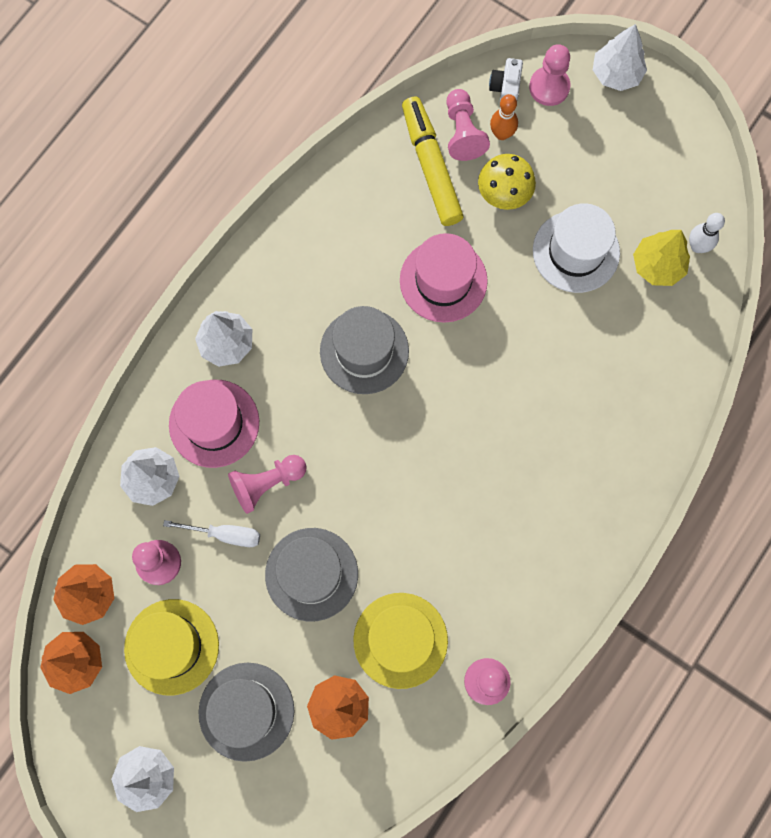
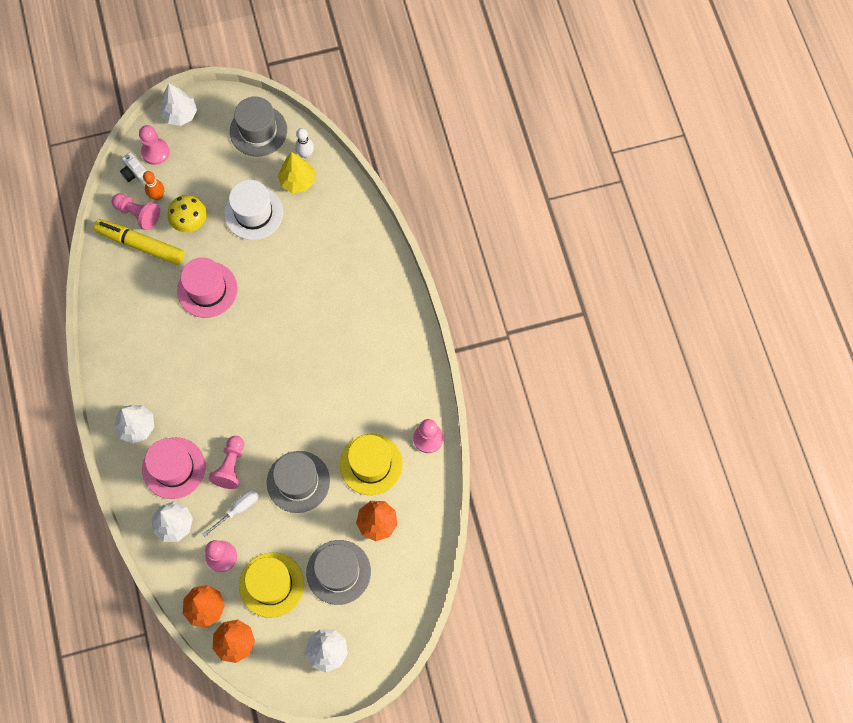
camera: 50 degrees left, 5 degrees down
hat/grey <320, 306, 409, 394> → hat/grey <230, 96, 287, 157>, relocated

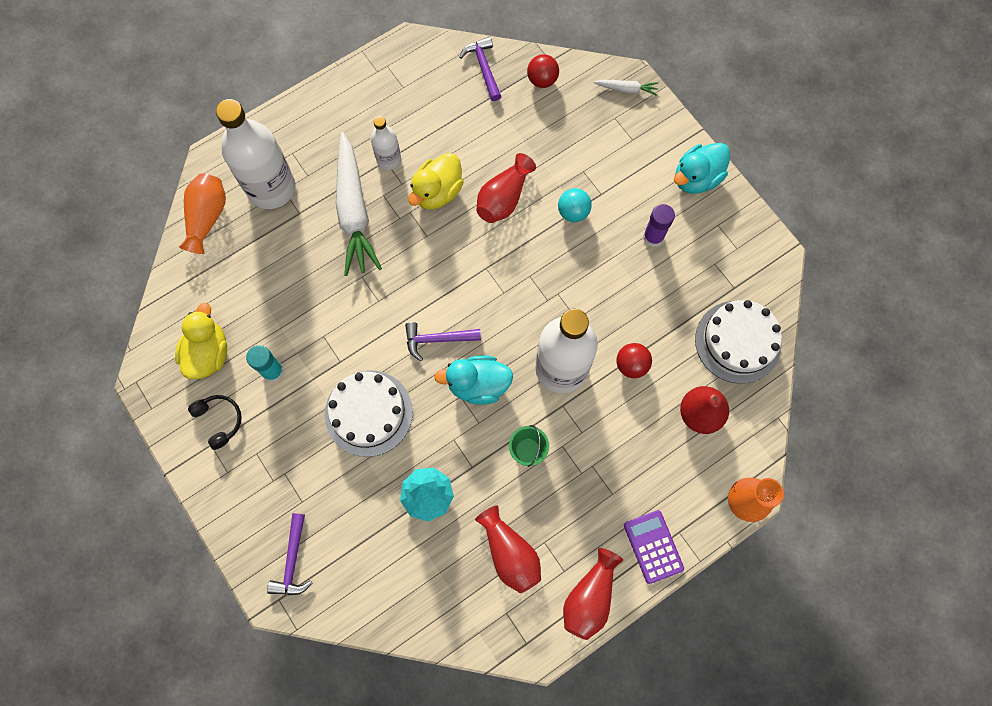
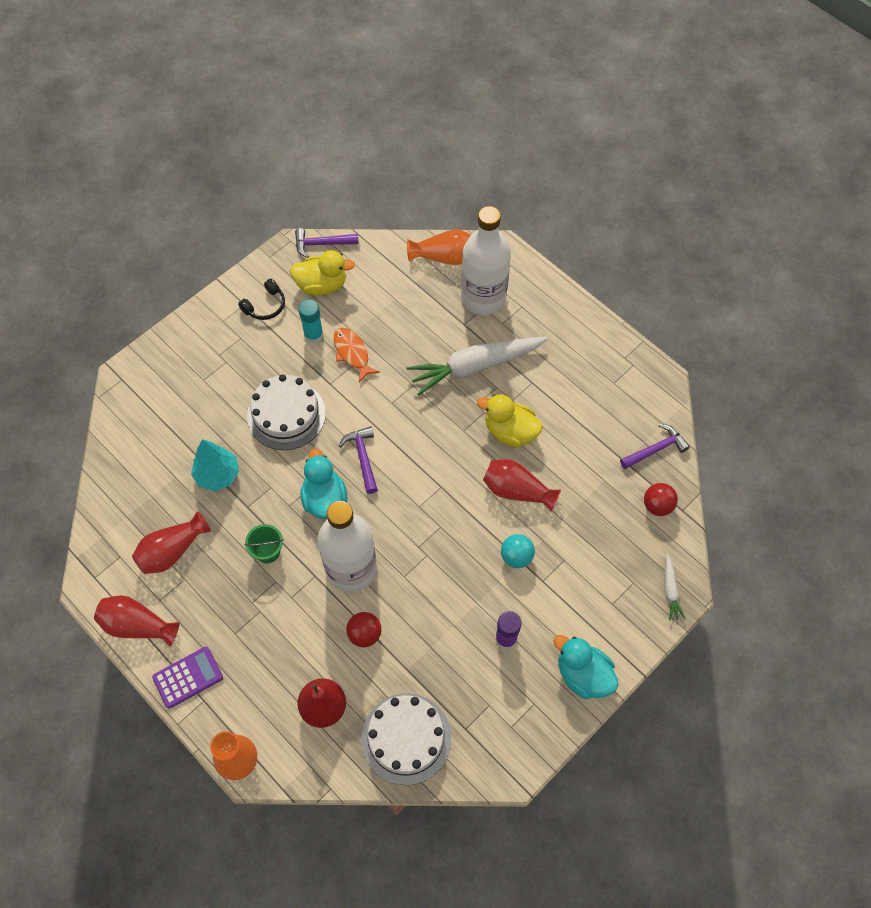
camera: 80 degrees right, 10 degrees down
bottle/white <371, 116, 401, 170> → -
- → fish/orange <334, 328, 380, 382>
hammer/purple <267, 513, 312, 595> → hammer/purple <295, 228, 358, 258>, relocated

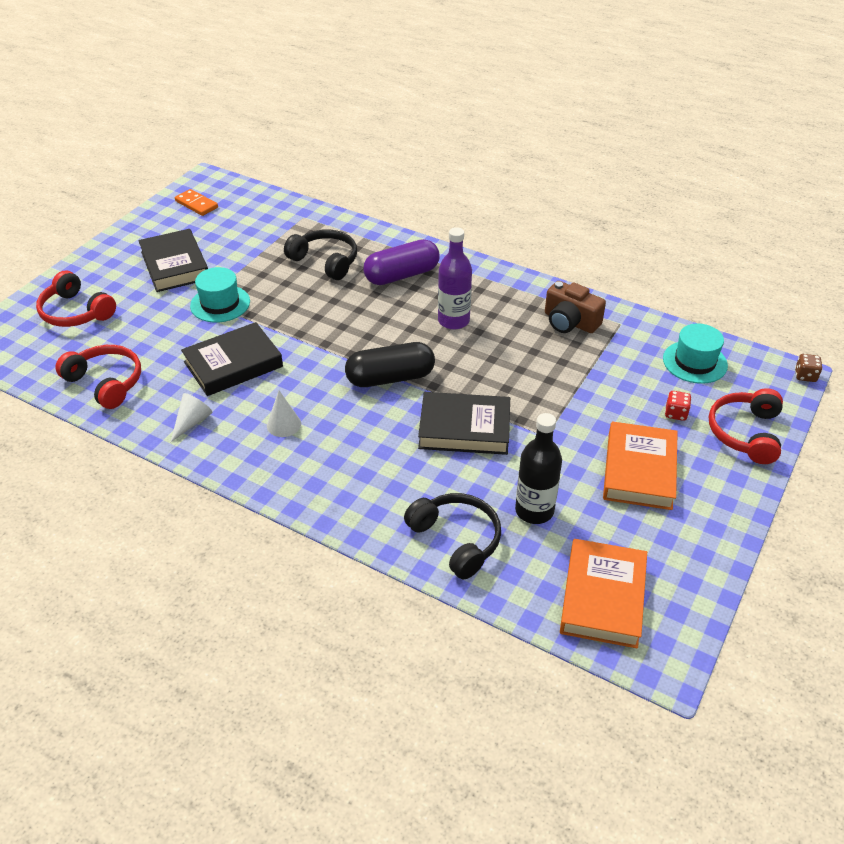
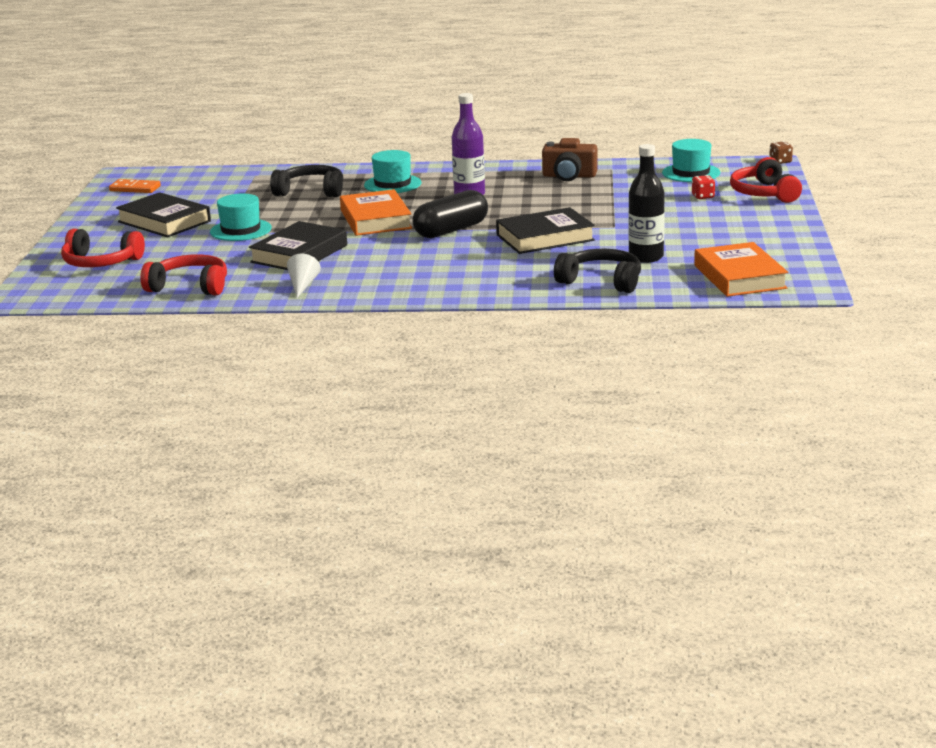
camera: 25 degrees left, 20 degrees down
cone/white <267, 391, 301, 437> → -
book/orange <603, 421, 678, 510> → book/orange <340, 189, 412, 236>, relocated
capsule/purple <363, 239, 439, 285> → hat/turquoise <364, 150, 421, 193>

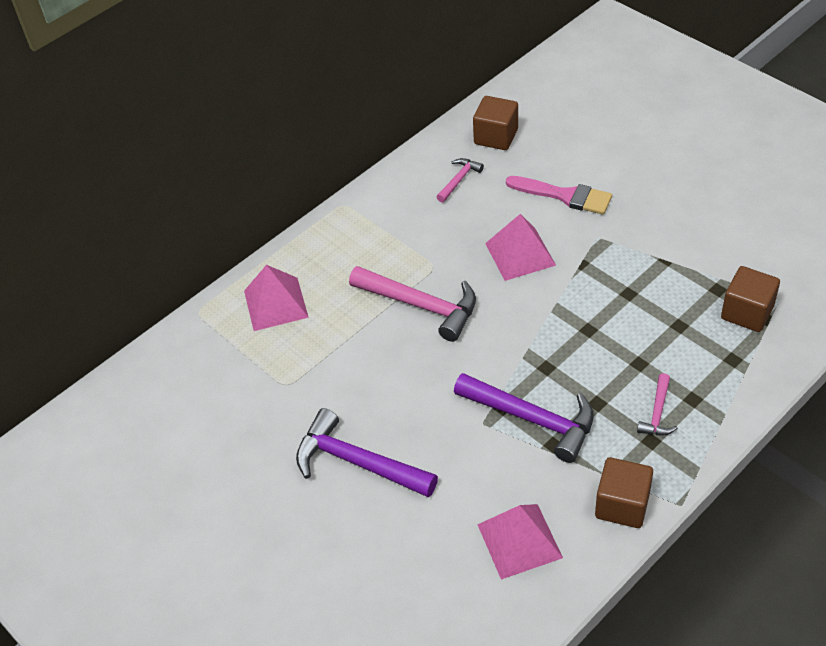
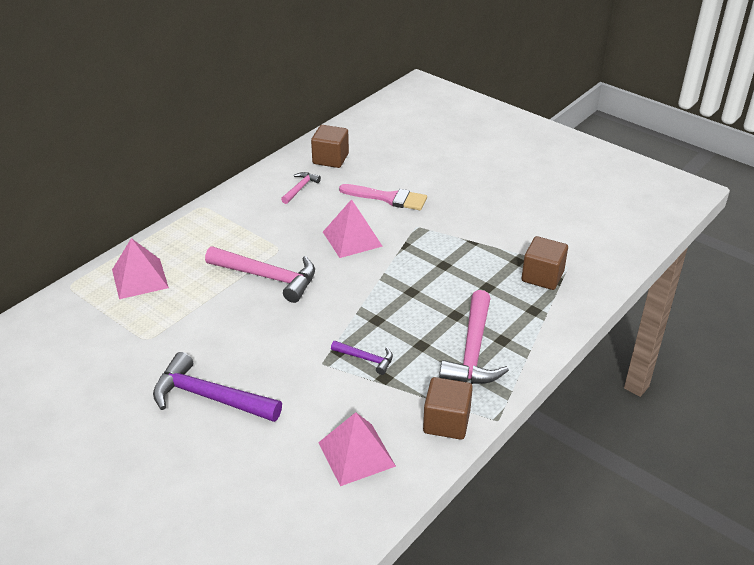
camera: 10 degrees left, 10 degrees down
hammer/purple <454, 373, 594, 463> → hammer/purple <331, 341, 393, 375>, x0.51
hammer/pink <637, 373, 678, 435> → hammer/pink <439, 290, 509, 384>, x1.98

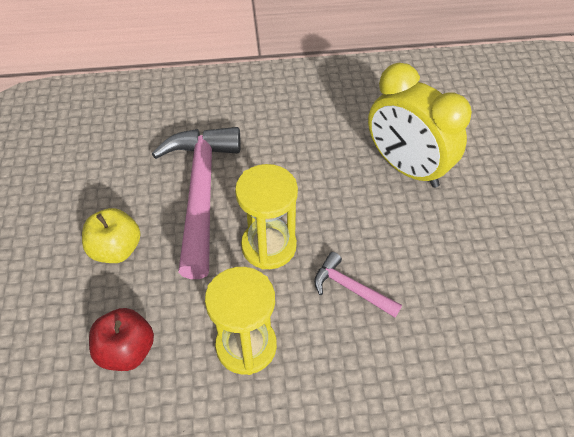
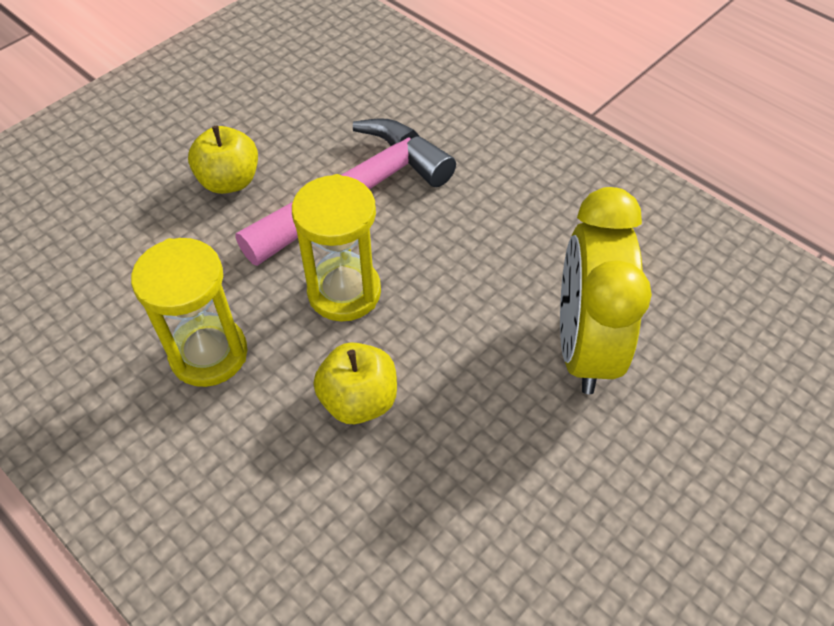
camera: 50 degrees right, 0 degrees up
apple/red <89, 308, 154, 371> → -
hammer/pink <314, 252, 402, 318> → apple/yellow <313, 342, 397, 424>

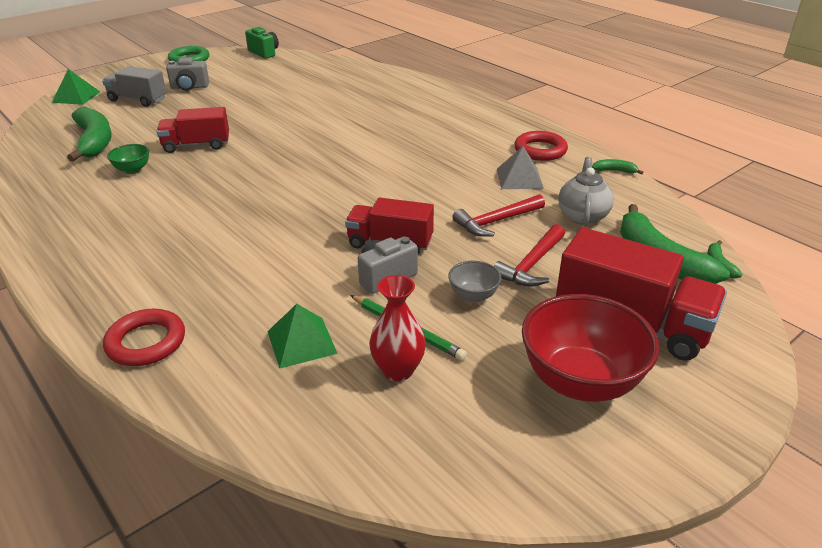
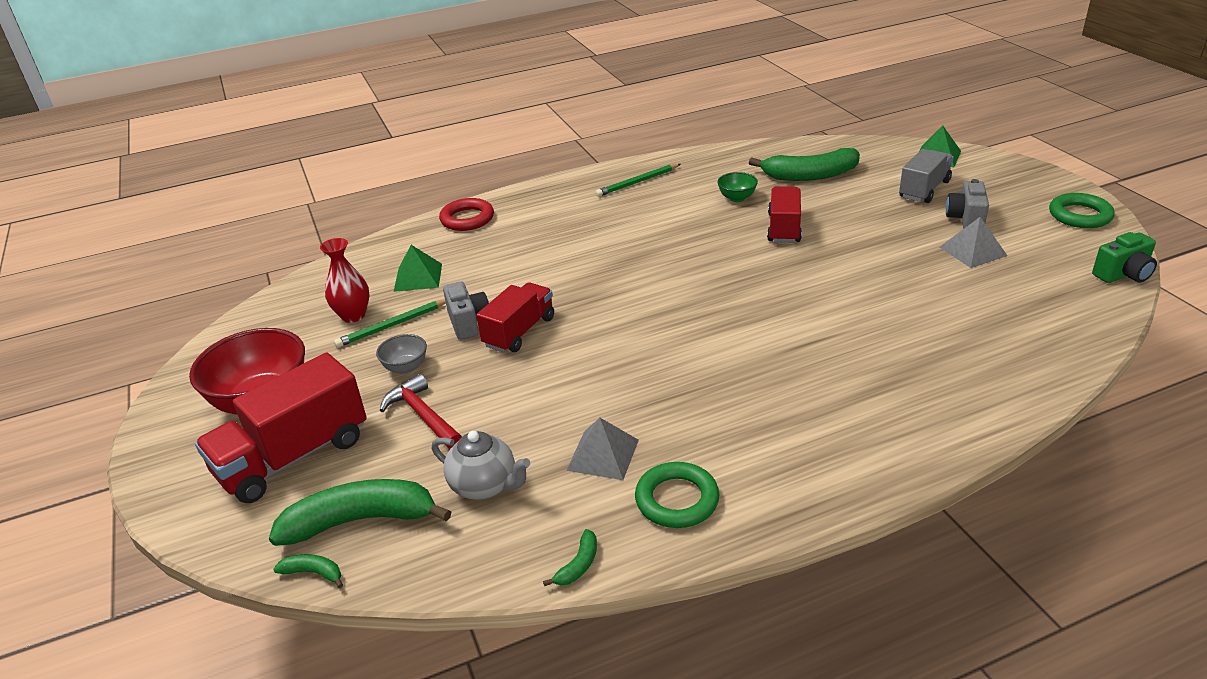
camera: 110 degrees right, 0 degrees up
hammer/red <452, 194, 545, 237> → -
- → pencil/green <595, 164, 681, 197>
- → pyramid/grey <940, 217, 1008, 268>
ring/red <514, 131, 568, 161> → ring/green <635, 462, 719, 528>

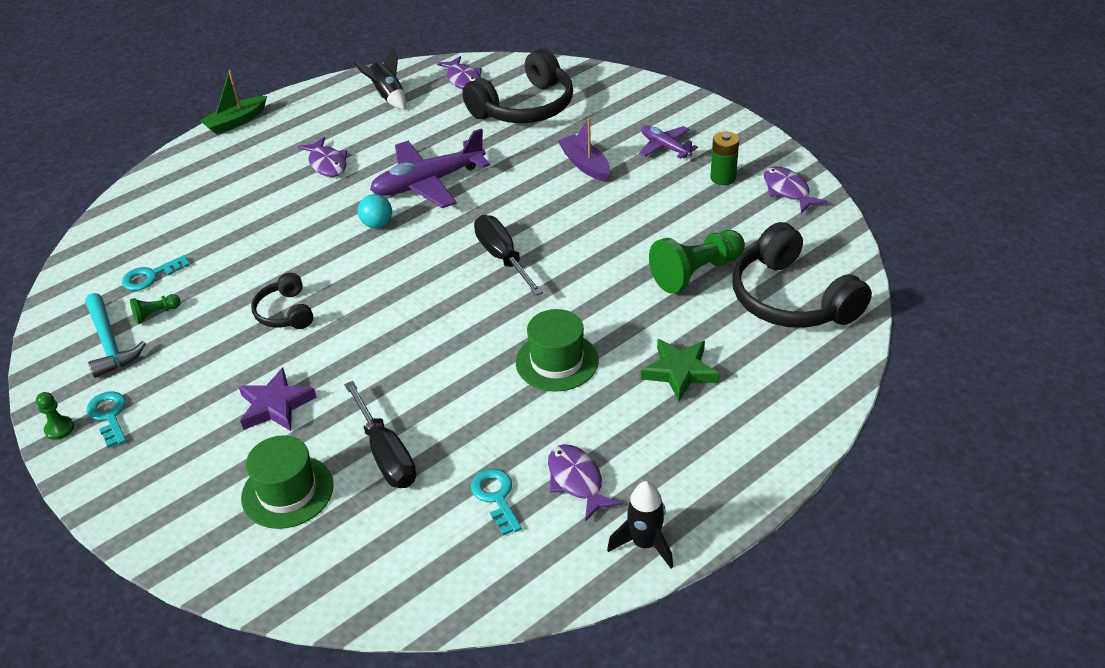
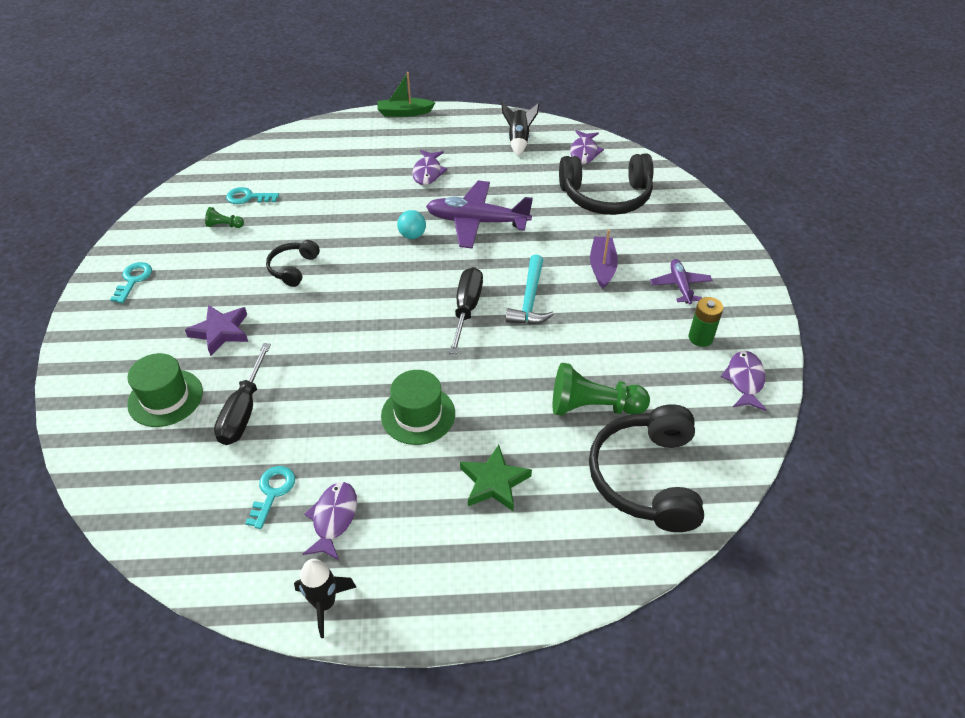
camera: 35 degrees right, 5 degrees up
pawn/green <36, 392, 74, 440> → -
hammer/turquoise <85, 293, 146, 378> → hammer/turquoise <505, 254, 554, 324>, relocated

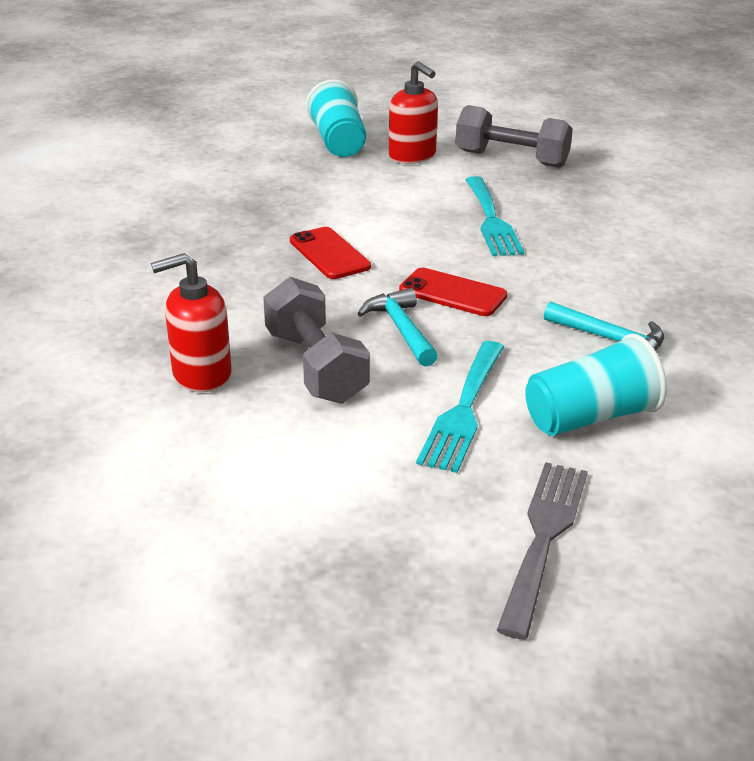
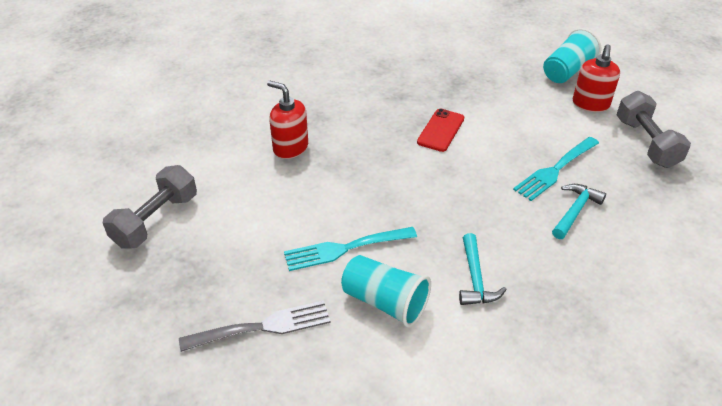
camera: 55 degrees right, 10 degrees up
phone/red <399, 268, 507, 316> → -
dumbbell/grey <263, 277, 370, 404> → dumbbell/grey <103, 165, 197, 249>, relocated
hammer/turquoise <357, 288, 438, 367> → hammer/turquoise <552, 184, 606, 239>, relocated

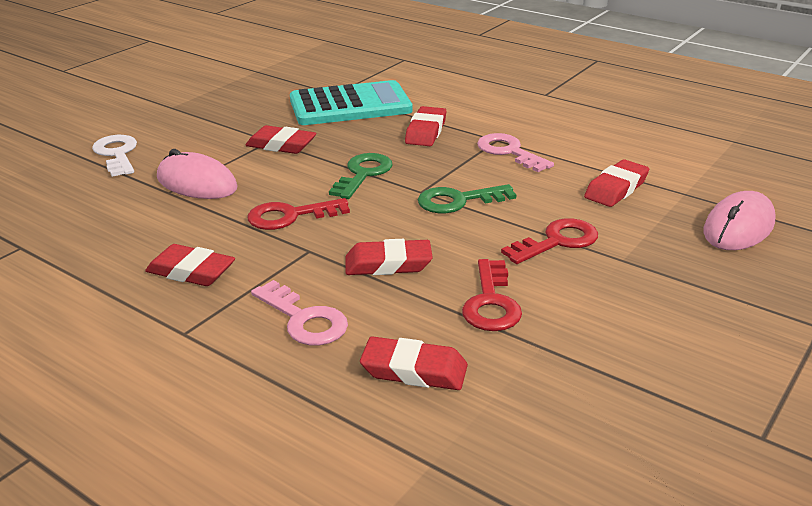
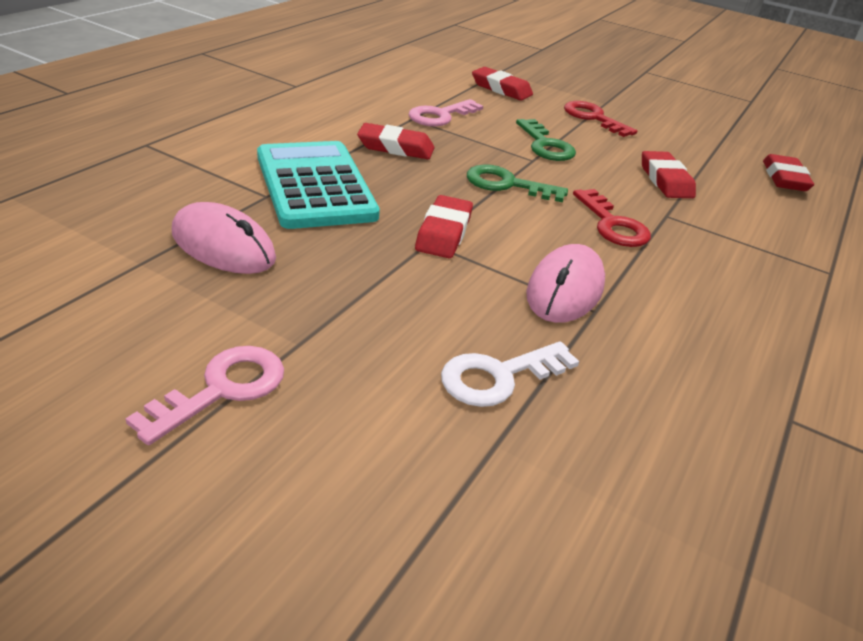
camera: 100 degrees left, 5 degrees up
eraser/red <145, 244, 235, 286> → -
key/red <462, 259, 522, 331> → -
key/pink <251, 280, 348, 345> → key/pink <125, 346, 284, 445>, relocated
mouse/pink <704, 191, 776, 250> → mouse/pink <172, 202, 276, 274>, relocated

